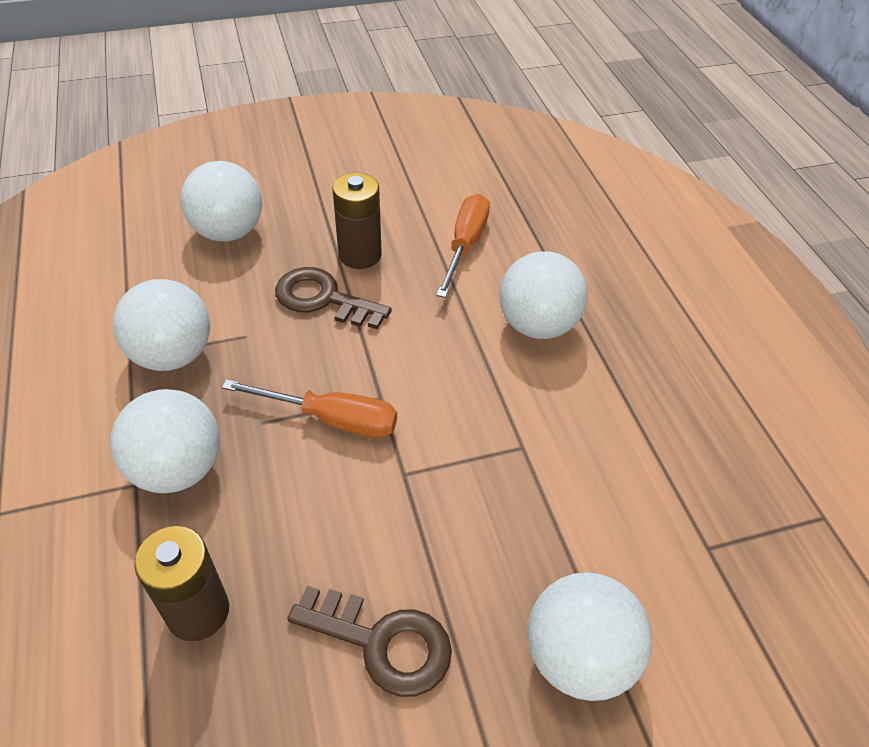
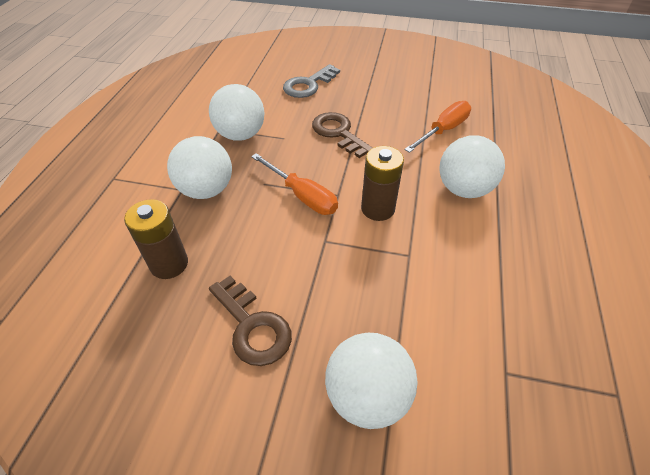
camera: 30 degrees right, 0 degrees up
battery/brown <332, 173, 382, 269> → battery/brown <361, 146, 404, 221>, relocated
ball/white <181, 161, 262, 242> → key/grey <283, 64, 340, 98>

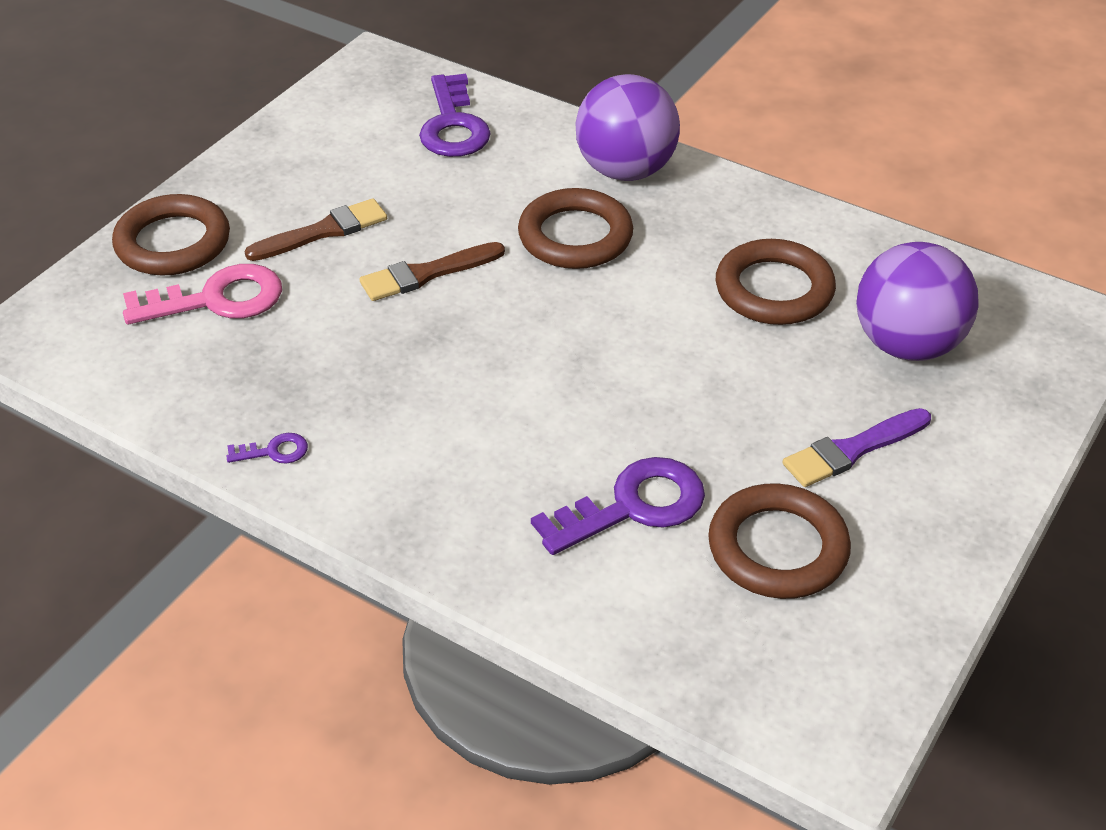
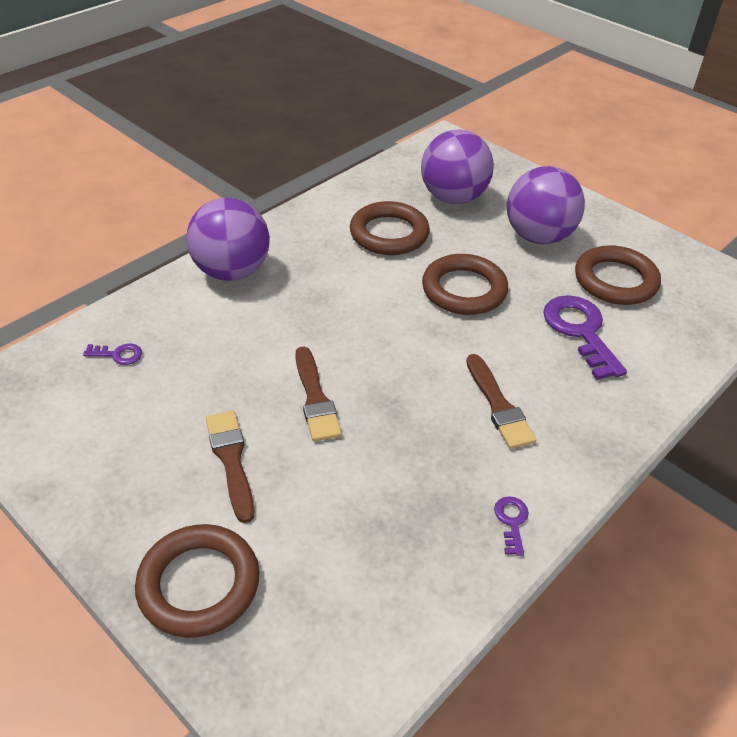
camera: 80 degrees left, 0 degrees up
key/pink <123, 264, 282, 325> → -
- → brush/brown <466, 354, 537, 449>
ring/brown <518, 188, 633, 269> → ring/brown <422, 254, 508, 315>, relocated
brush/purple <783, 408, 931, 487> → ball/purple <507, 166, 585, 244>
key/purple <419, 74, 491, 157> → key/purple <83, 344, 142, 365>, x0.46

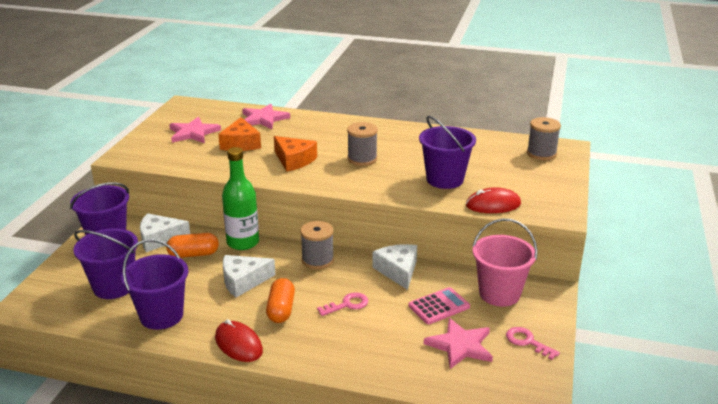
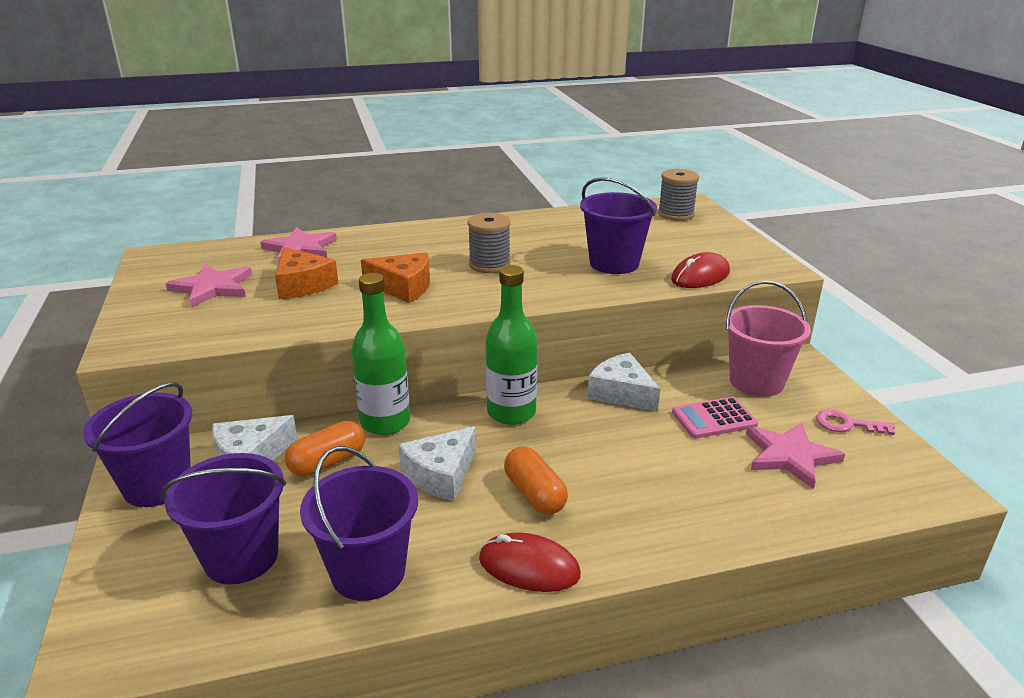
camera: 30 degrees left, 0 degrees up
key/pink <317, 292, 368, 316> → -
spool/grey <300, 221, 334, 269> → bottle/green <486, 265, 537, 425>
calculator/pink <408, 287, 470, 324> → calculator/pink <672, 397, 758, 438>, 135 degrees counterclockwise

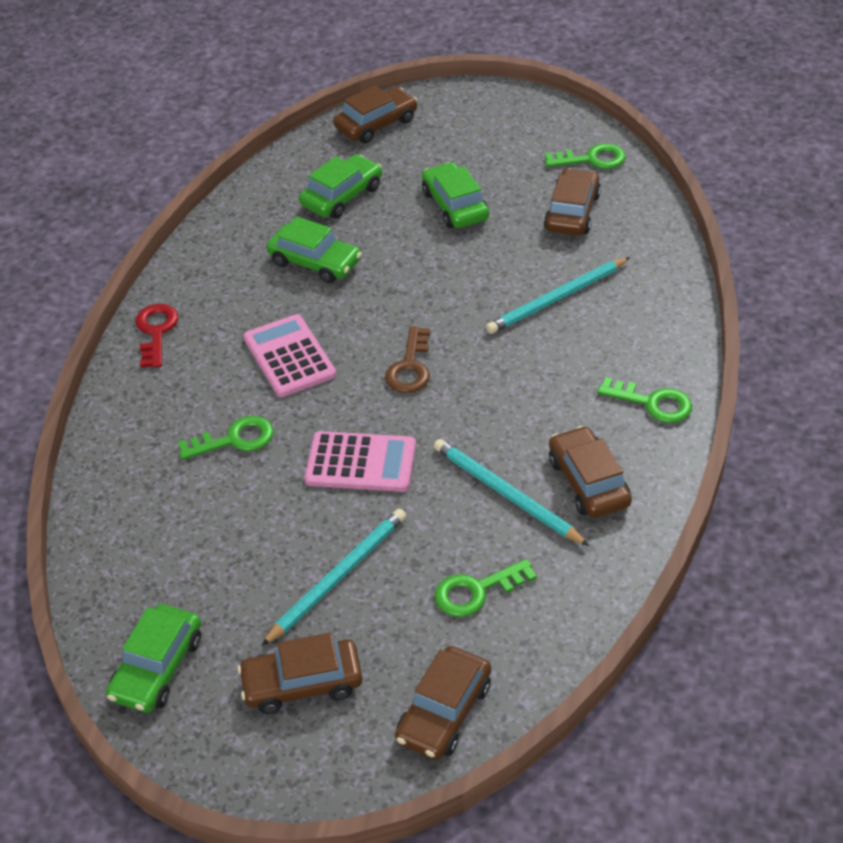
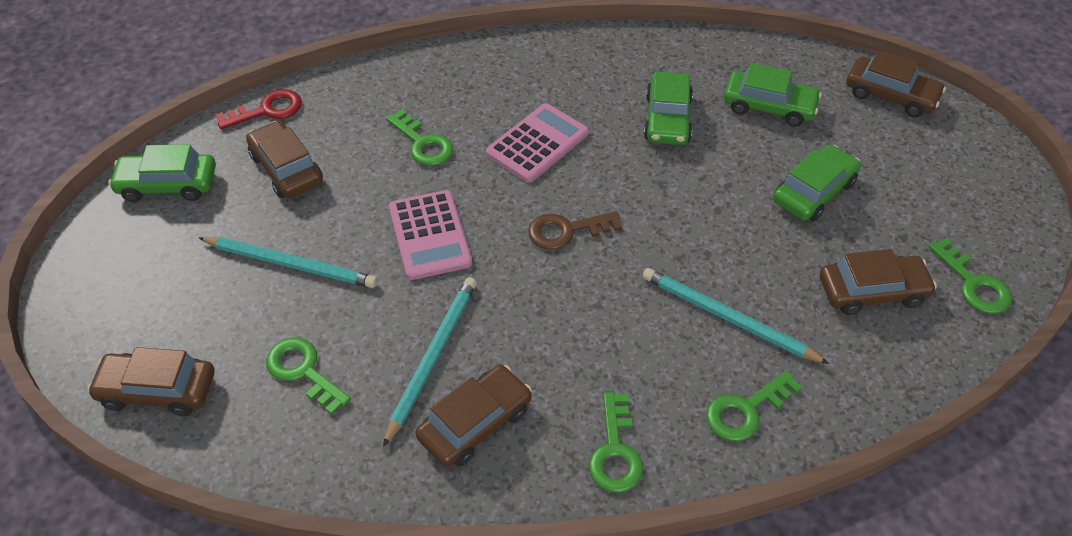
camera: 65 degrees right, 5 degrees up
- → key/green <706, 370, 803, 441>
key/red <136, 304, 178, 368> → key/red <216, 89, 302, 129>, relocated
car/brown <238, 633, 362, 714> → car/brown <246, 121, 323, 198>, relocated

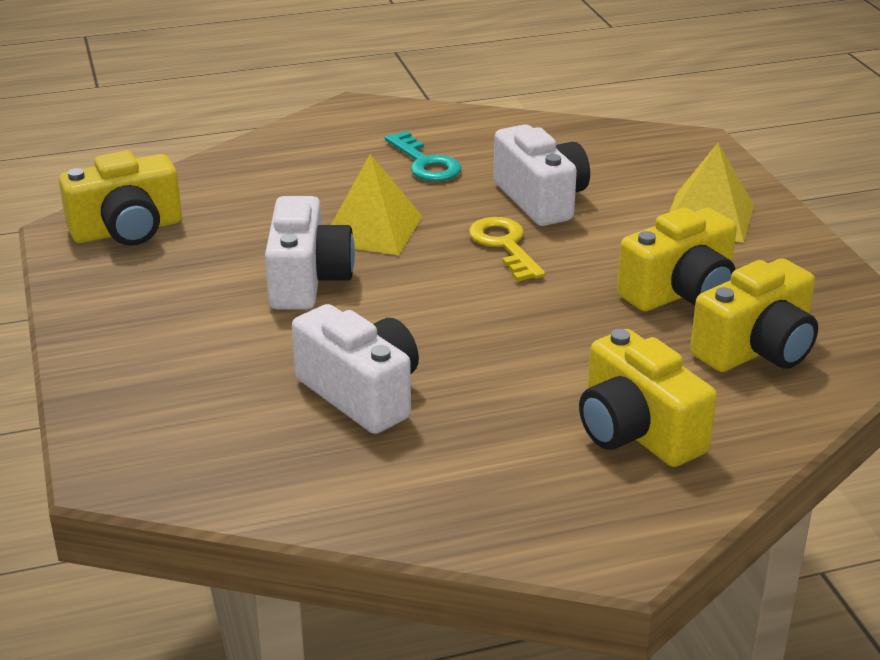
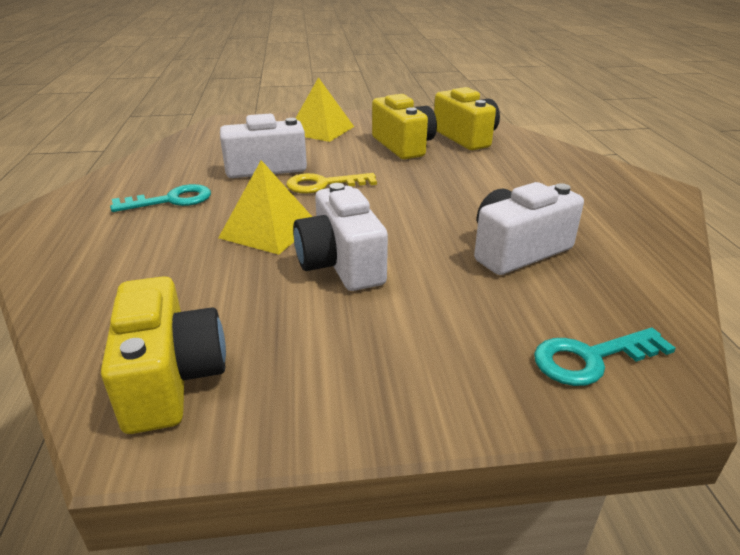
camera: 80 degrees left, 0 degrees up
camera/yellow <579, 329, 717, 467> → -
- → key/turquoise <534, 328, 676, 386>
camera/white <265, 196, 355, 309> → camera/white <293, 183, 388, 291>, 120 degrees counterclockwise

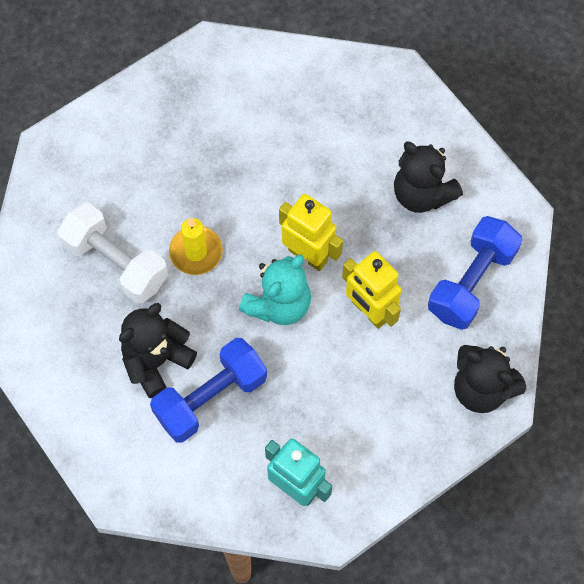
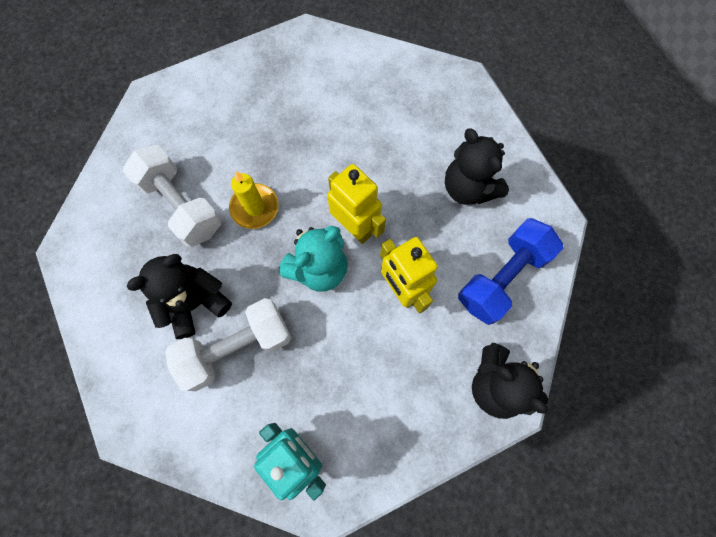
camera: 10 degrees right, 5 degrees up
dumbbell/blue <150, 338, 267, 443> → dumbbell/white <165, 298, 291, 391>

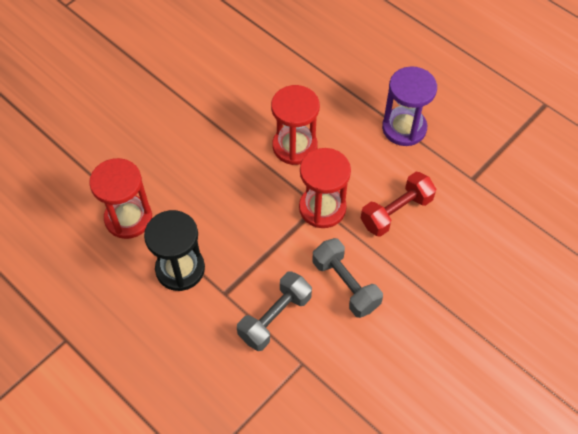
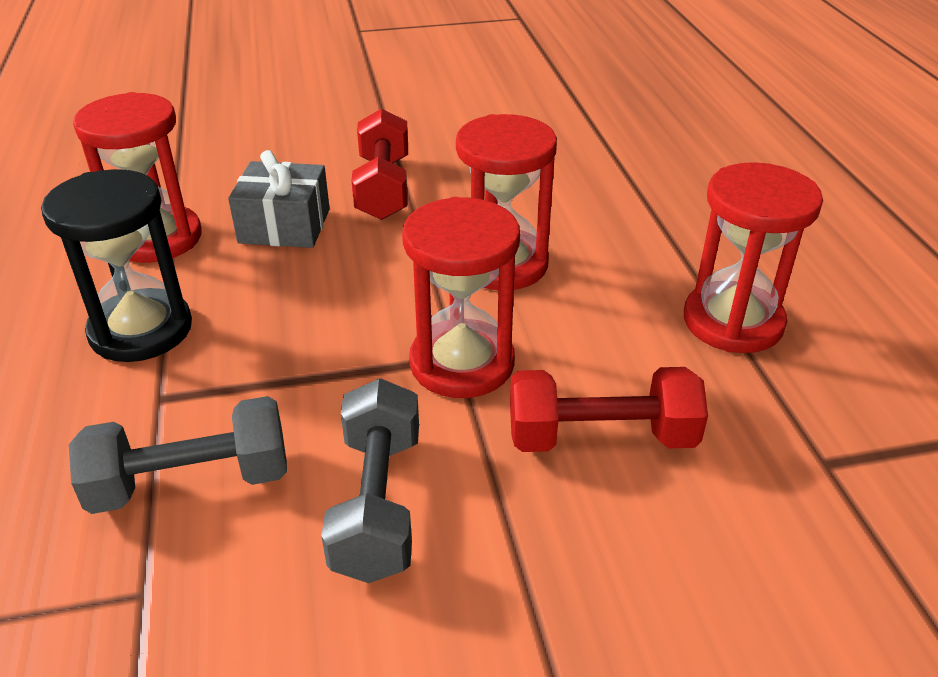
camera: 35 degrees right, 20 degrees down
- → gift/grey <228, 150, 330, 248>
- → dumbbell/red <351, 109, 408, 220>
hourglass/purple <382, 66, 437, 146> → hourglass/red <684, 162, 823, 353>

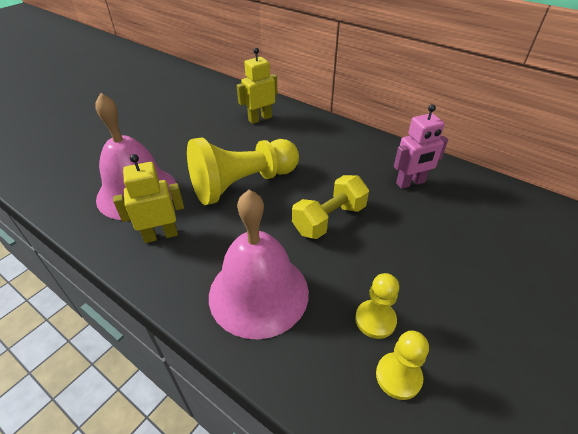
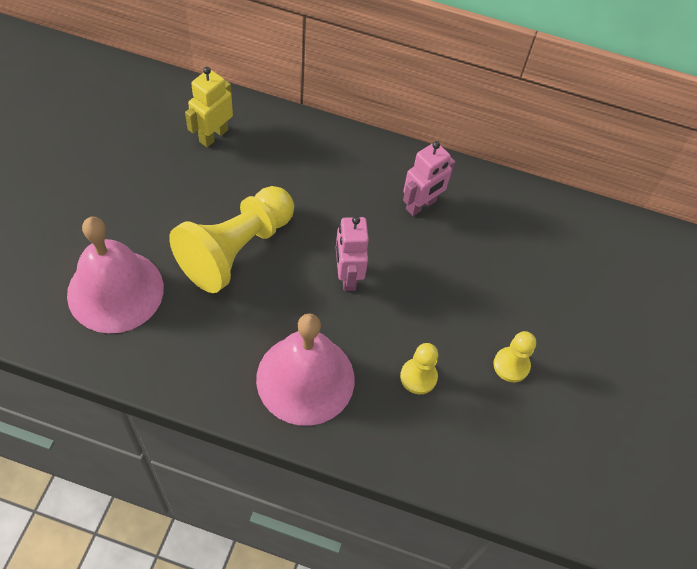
camera: 25 degrees left, 15 degrees up
robot/yellow <113, 154, 184, 243> → -
pawn/yellow <376, 331, 429, 400> → pawn/yellow <493, 331, 536, 382>, relocated
dumbbell/yellow <292, 175, 369, 239> → robot/pink <336, 216, 369, 291>

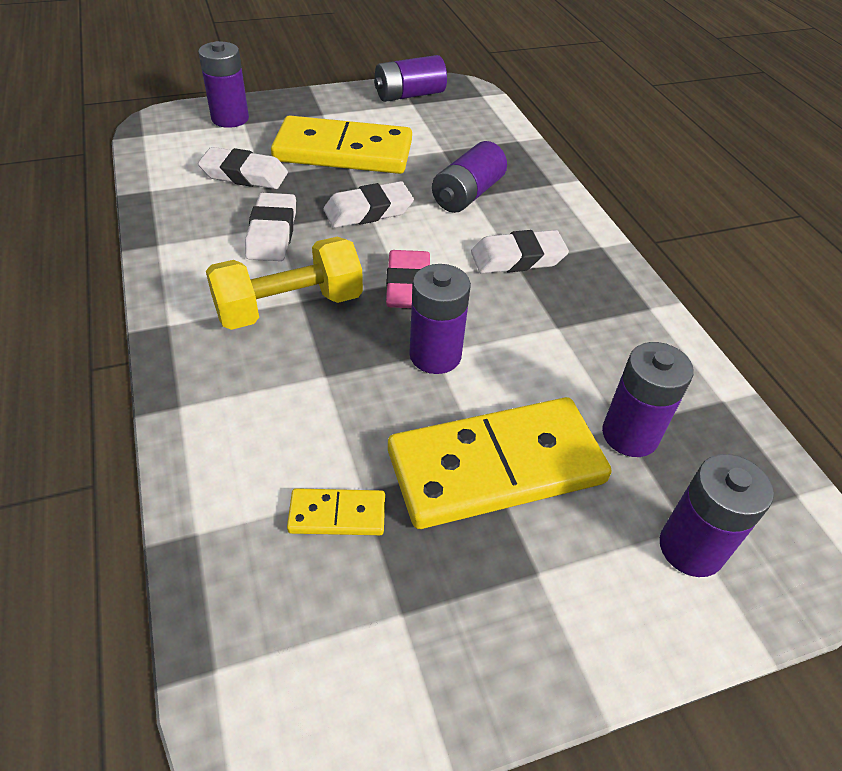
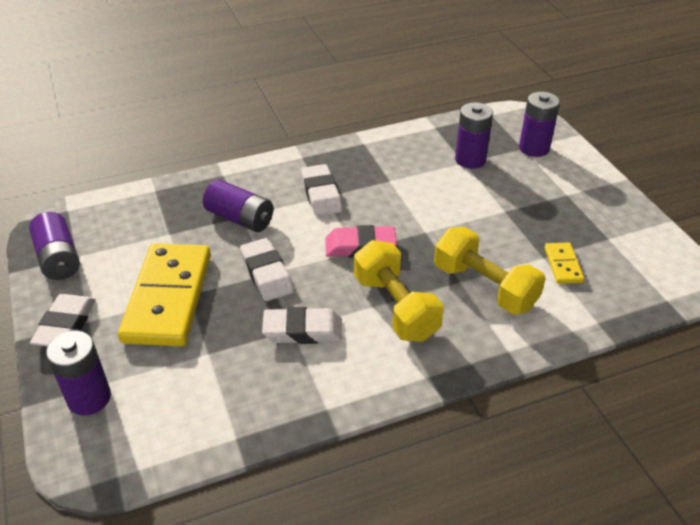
camera: 90 degrees left, 5 degrees down
domino/yellow <388, 397, 611, 529> → -
battery/purple <409, 264, 471, 374> → -
- → dumbbell/yellow <434, 227, 546, 315>
eraser/white <198, 147, 288, 189> → eraser/white <30, 294, 96, 347>, relocated

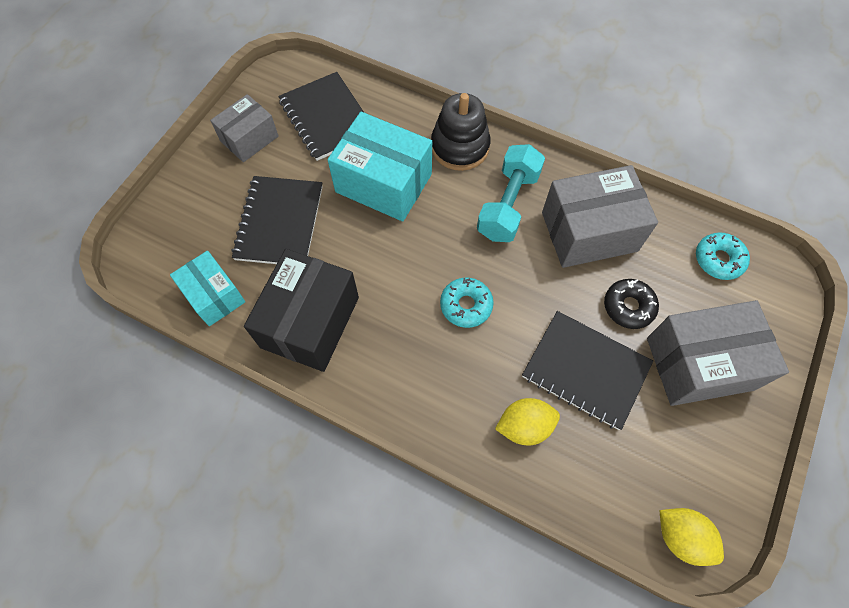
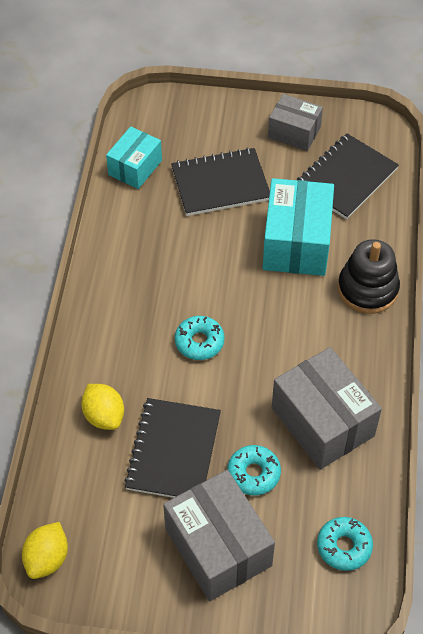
camera: 70 degrees right, 10 degrees down
box/black <244, 249, 359, 372> → -
dumbbell/turquoise <477, 144, 545, 242> → -
donut/black <604, 279, 659, 329> → donut/turquoise <227, 445, 281, 495>

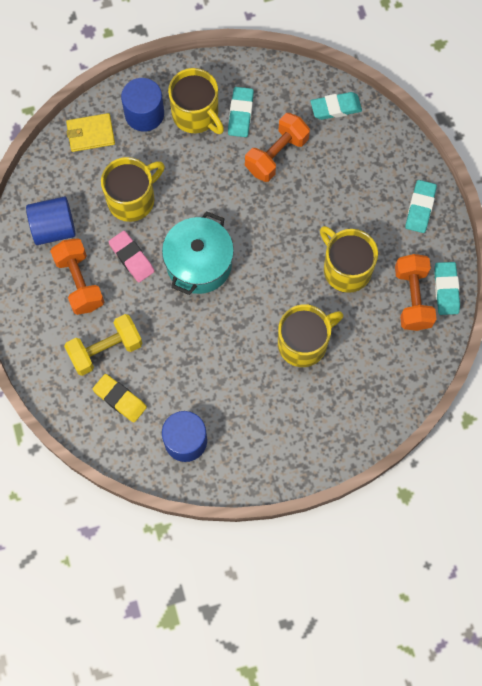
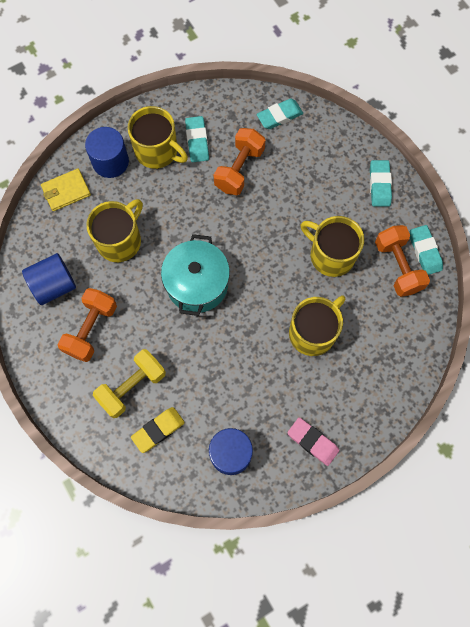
camera: 15 degrees left, 0 degrees up
eraser/pink <109, 231, 155, 282> → eraser/pink <287, 417, 339, 466>, relocated
dumbbell/orange <50, 238, 104, 315> → dumbbell/orange <58, 288, 117, 362>, 60 degrees clockwise
eraser/yellow <93, 374, 147, 423> → eraser/yellow <131, 407, 185, 453>, 60 degrees counterclockwise

